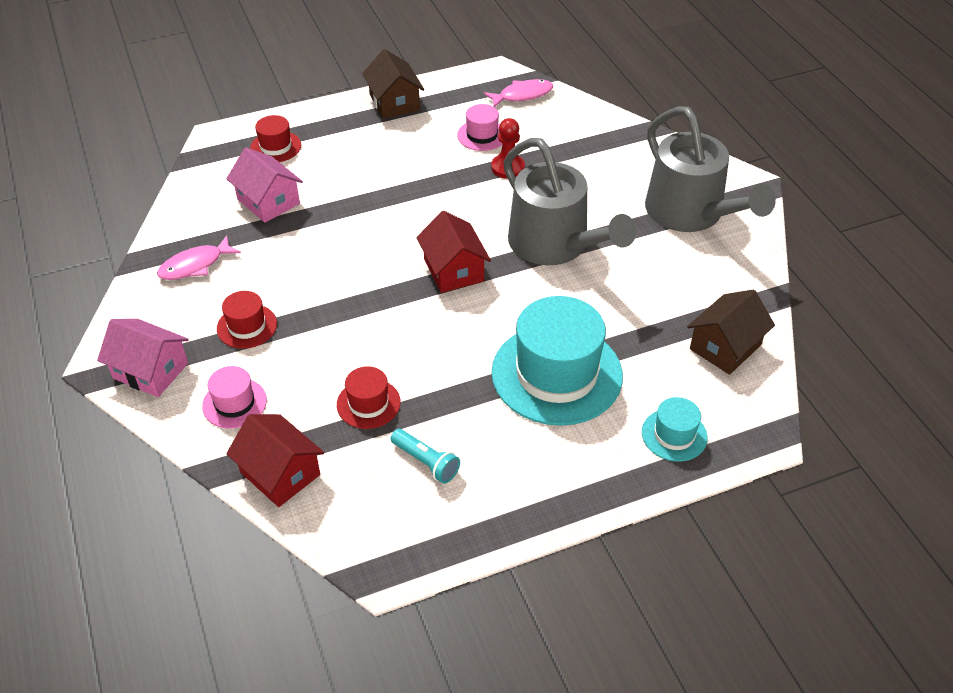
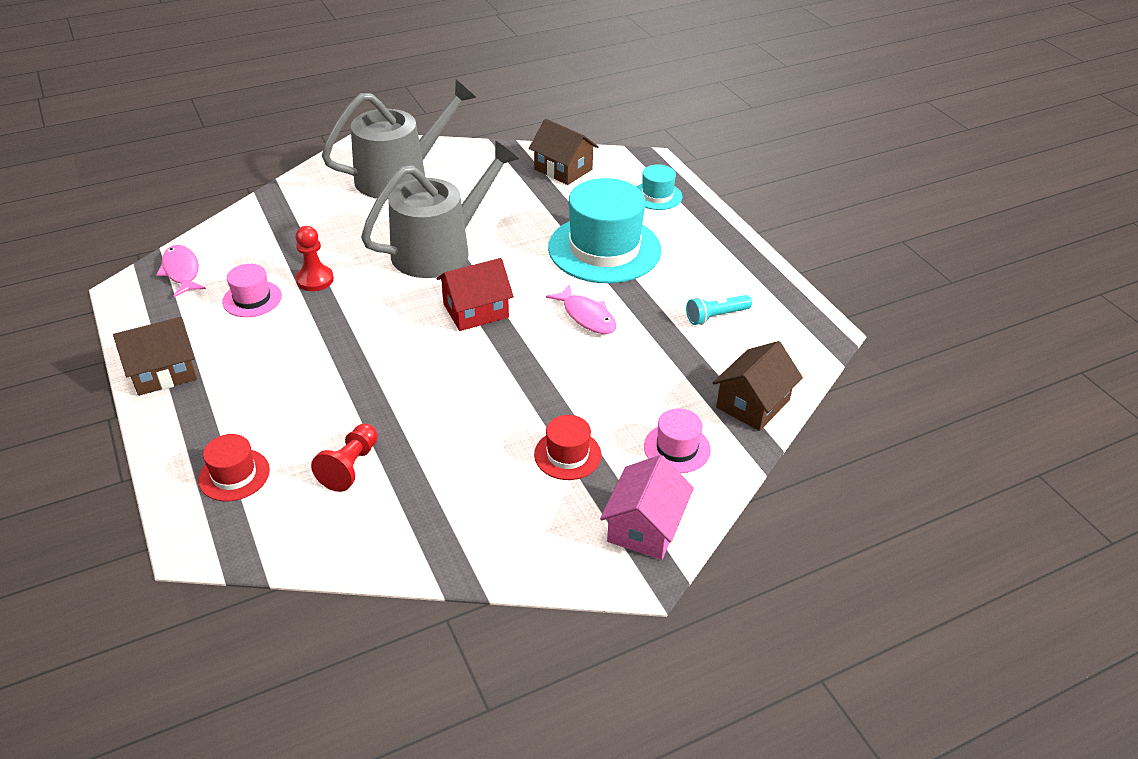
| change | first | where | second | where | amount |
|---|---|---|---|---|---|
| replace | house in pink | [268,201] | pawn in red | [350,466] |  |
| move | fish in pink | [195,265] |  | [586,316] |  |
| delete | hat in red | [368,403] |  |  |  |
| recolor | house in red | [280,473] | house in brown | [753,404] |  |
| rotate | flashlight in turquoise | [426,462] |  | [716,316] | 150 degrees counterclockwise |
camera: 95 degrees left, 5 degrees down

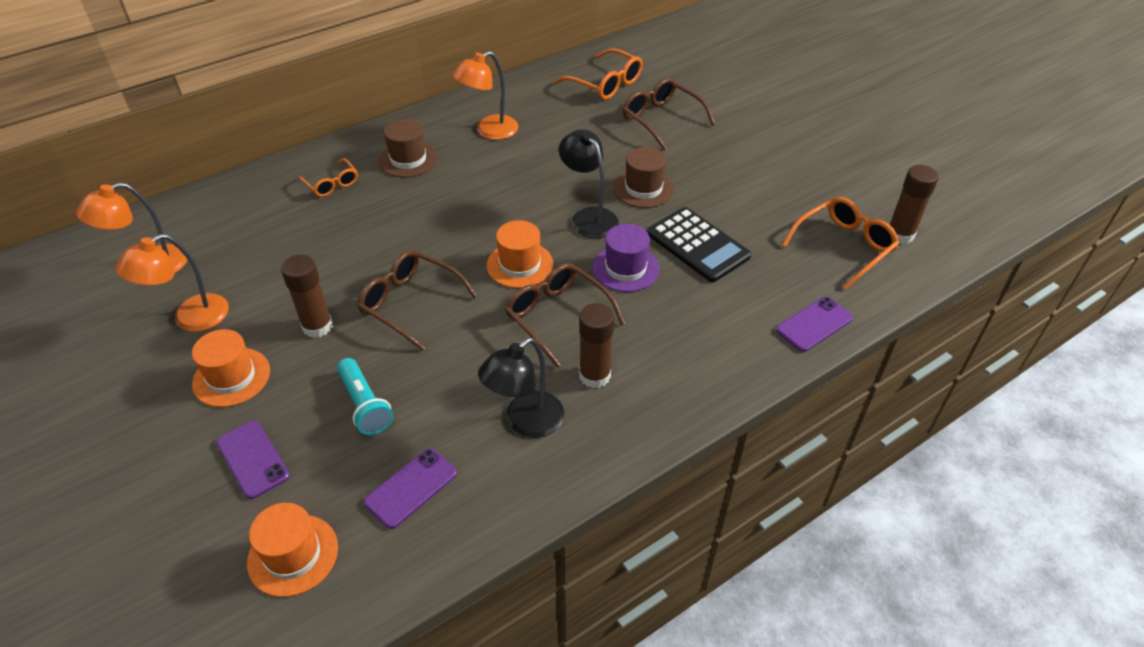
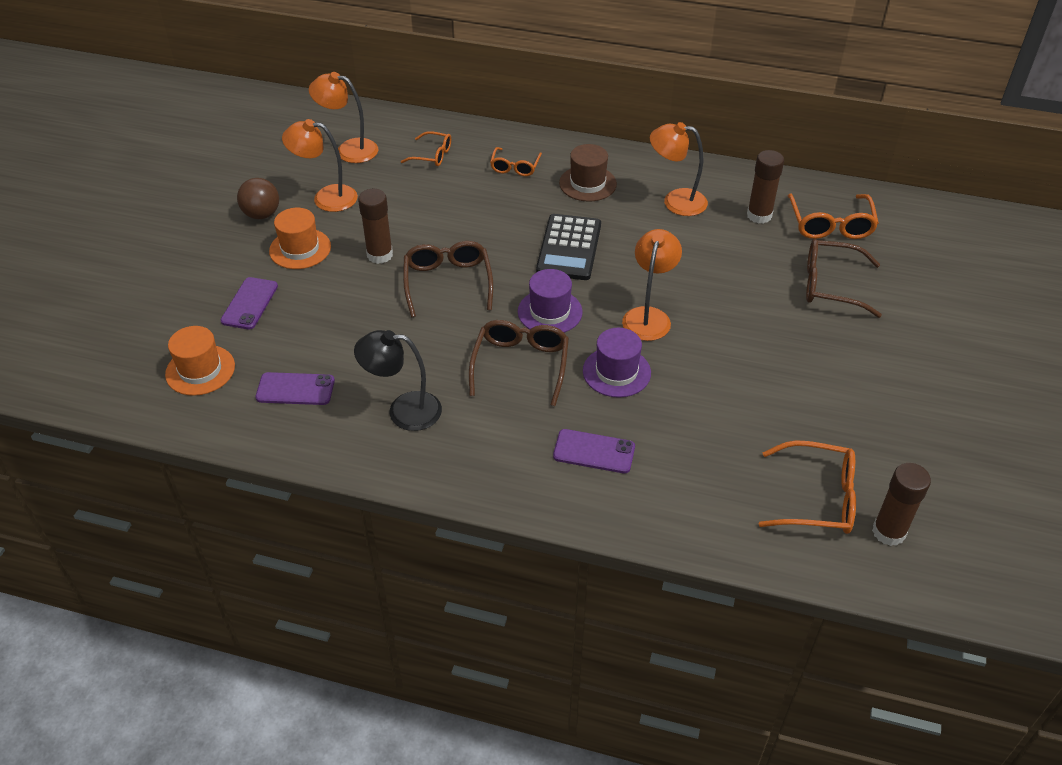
| change | first | where | second | where | amount |
|---|---|---|---|---|---|
| rotate | glasses in brown | [661,119] |  | [830,285] | 90 degrees counterclockwise |
| recolor | lamp in black | [588,217] | lamp in orange | [648,316] |  |
| delete | hat in brown | [643,188] |  |  |  |
| move | calculator in black | [697,245] |  | [569,248] |  |
| recolor | hat in orange | [520,265] | hat in purple | [550,312] |  |
| move | phone in purple | [814,324] |  | [594,451] |  |
| move | glue stick in brown | [594,375] |  | [759,215] |  |
| delete | flashlight in turquoise | [365,405] |  |  |  |
| insert |  |  | glasses in orange | [432,155] |  |
| insert |  |  | ball in brown | [262,214] |  |
camera: 50 degrees right, 0 degrees up

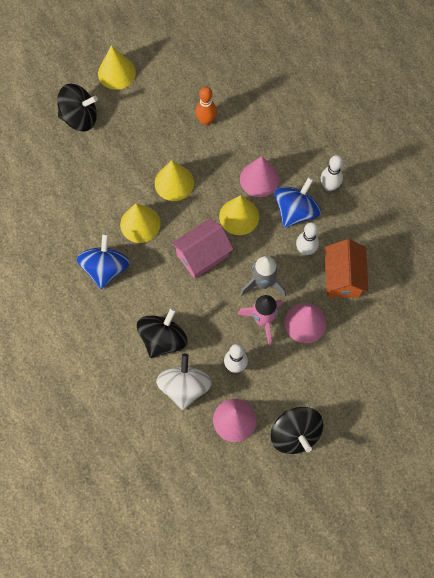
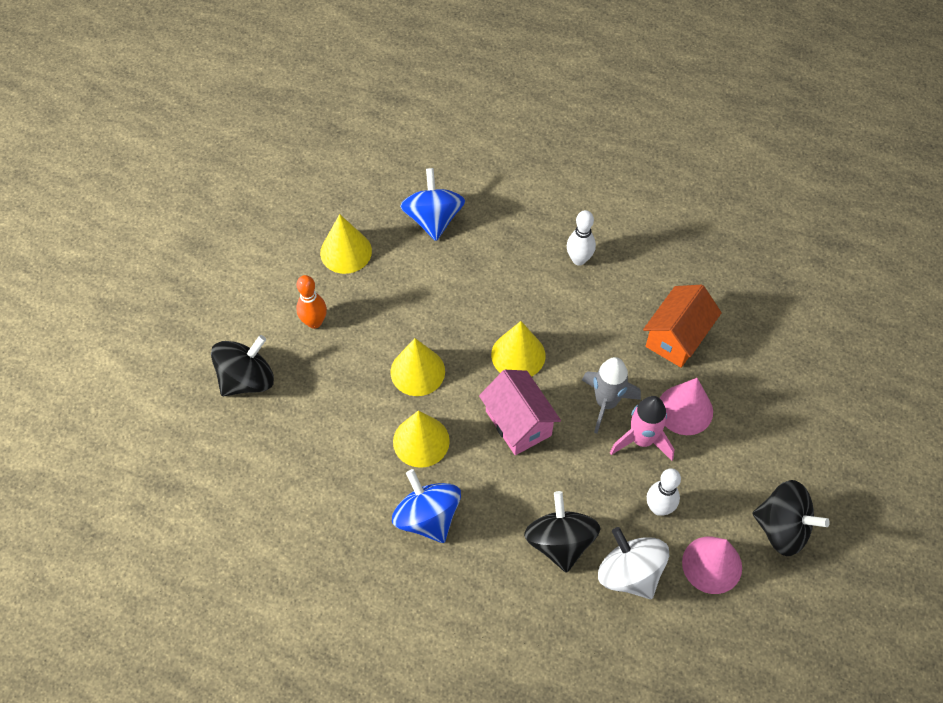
| change | first | where | second | where | amount |
|---|---|---|---|---|---|
| move | cone in yellow | [116,73] |  | [346,251] |  |
| move | bowling pin in orange | [206,121] |  | [314,322] |  |
| delete | cone in pink | [259,179] |  |  |  |
| move | spinning top in blue | [295,211] |  | [433,219] |  |
| rotate | house in pink | [202,255] |  | [518,423] | 45 degrees counterclockwise |
| delete | bowling pin in white | [305,250] |  |  |  |
| rotate | house in orange | [342,277] |  | [677,337] | 75 degrees clockwise |
camera: 40 degrees left, 10 degrees down

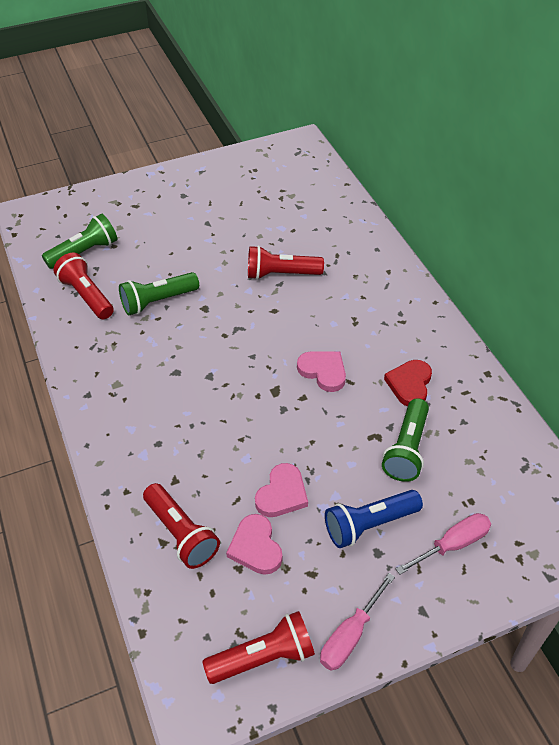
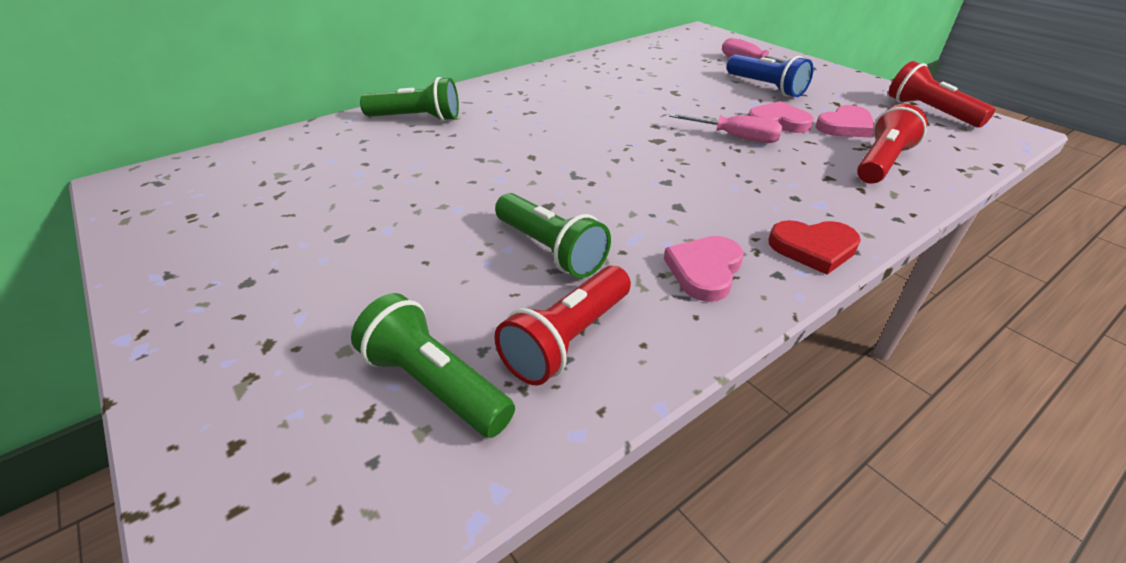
| change | first | where | second | where | amount |
|---|---|---|---|---|---|
| delete | flashlight in red | [281,274] |  |  |  |
| move | heart in pink | [323,371] |  | [704,270] |  |
| move | heart in red | [409,384] |  | [813,248] |  |
| move | flashlight in green | [407,449] |  | [417,118] |  |
| move | screwdriver in pink | [350,635] |  | [735,137] |  |
camera: 105 degrees left, 10 degrees down

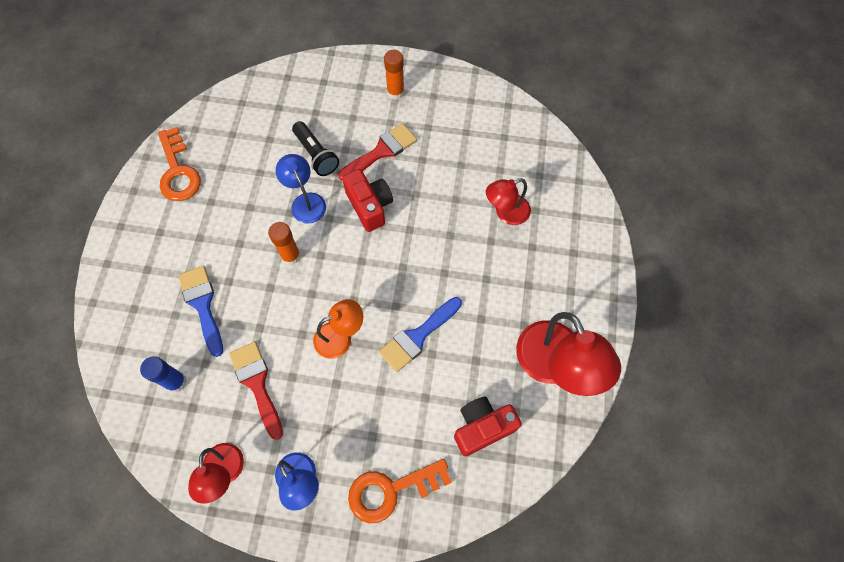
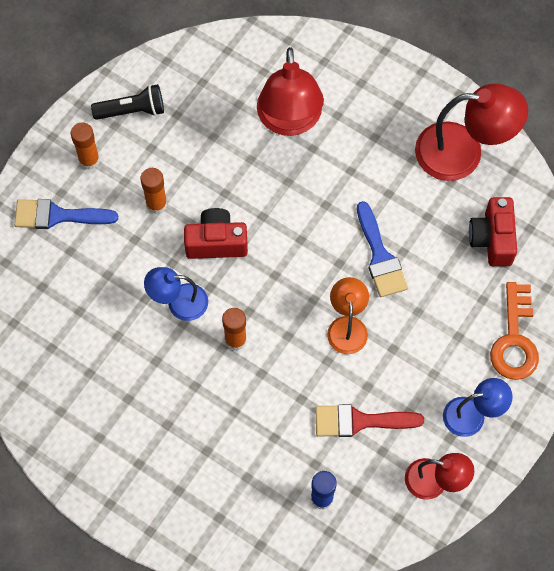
| change | first | where | second | where | amount |
|---|---|---|---|---|---|
| move | flashlight in black | [316,155] |  | [132,110] |  |
| replace | brush in red | [381,151] | glue stick in orange | [156,204] |  |
| delete | key in orange | [178,171] |  |  |  |
| resize | lamp in red | [506,213] |  | [289,121] | x1.71 |
| move | brush in blue | [202,305] |  | [57,216] |  |
camera: 65 degrees left, 0 degrees up

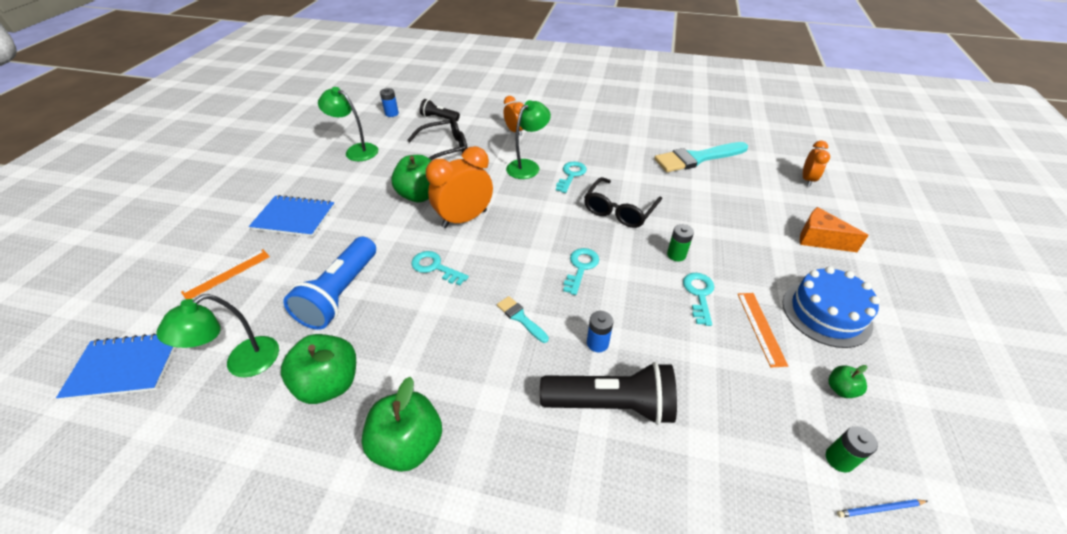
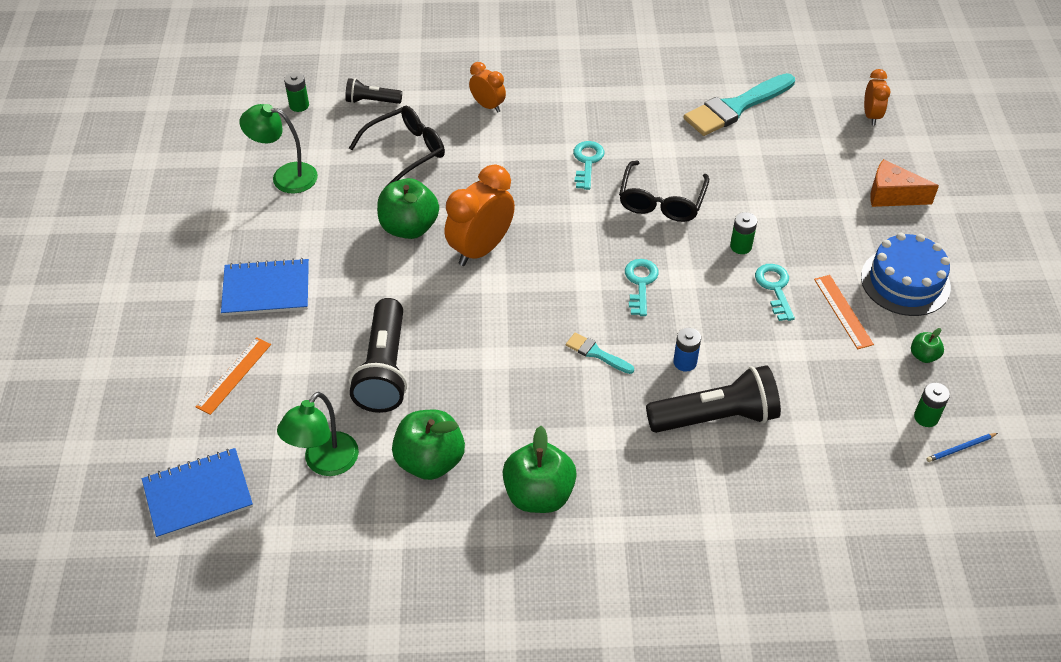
| change | first | where | second | where | amount |
|---|---|---|---|---|---|
| recolor | battery in blue | [392,113] | battery in green | [299,105] |  |
| delete | lamp in green | [527,166] |  |  |  |
| recolor | flashlight in blue | [340,294] | flashlight in black | [384,369] |  |
| delete | key in turquoise | [435,267] |  |  |  |
camera: 15 degrees left, 5 degrees up

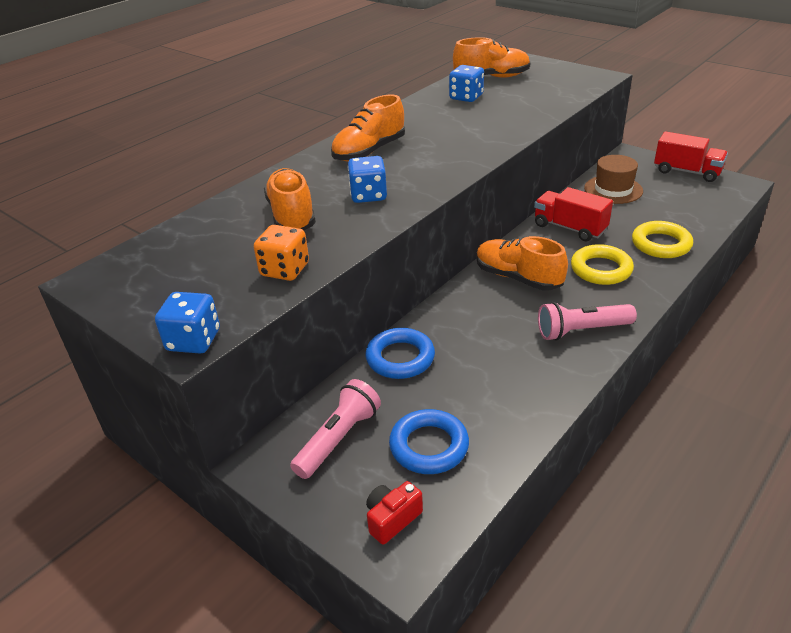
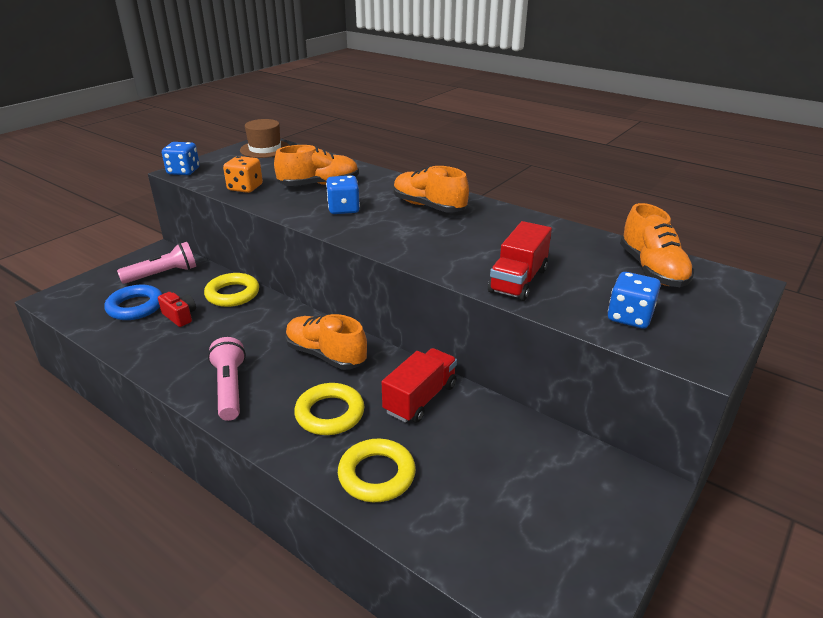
| change | first | where | second | where | amount |
|---|---|---|---|---|---|
| move | dice in blue | [466,97] |  | [629,317] |  |
| move | truck in red | [687,172] |  | [518,280] |  |
| move | hat in brown | [613,189] |  | [265,149] |  |
| rotate | shoe in orange | [518,278] |  | [326,355] | 90 degrees counterclockwise |
| recolor | ring in blue | [400,358] | ring in yellow | [232,294] |  |
| rotate | flashlight in pink | [338,439] |  | [163,274] | 60 degrees counterclockwise |
| move | camera in red | [392,519] |  | [180,316] |  |
camera: 85 degrees right, 5 degrees down

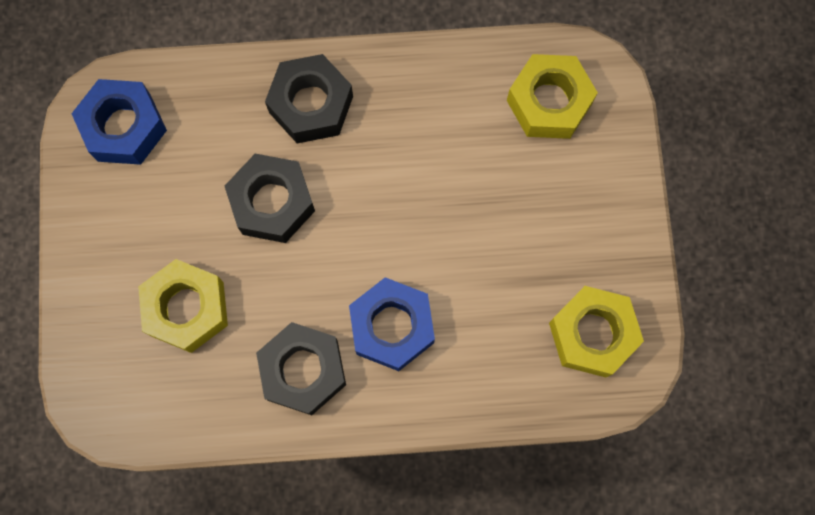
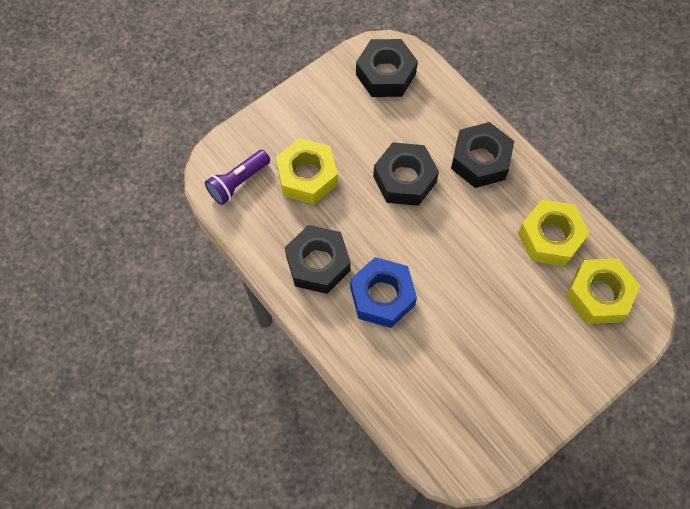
| change | first | where | second | where | amount |
|---|---|---|---|---|---|
| recolor | nut in blue | [124,127] | nut in black | [385,74] |  |
| move | nut in yellow | [592,334] |  | [550,237] |  |
| insert |  |  | flashlight in purple | [238,182] |  |
camera: 55 degrees right, 10 degrees down

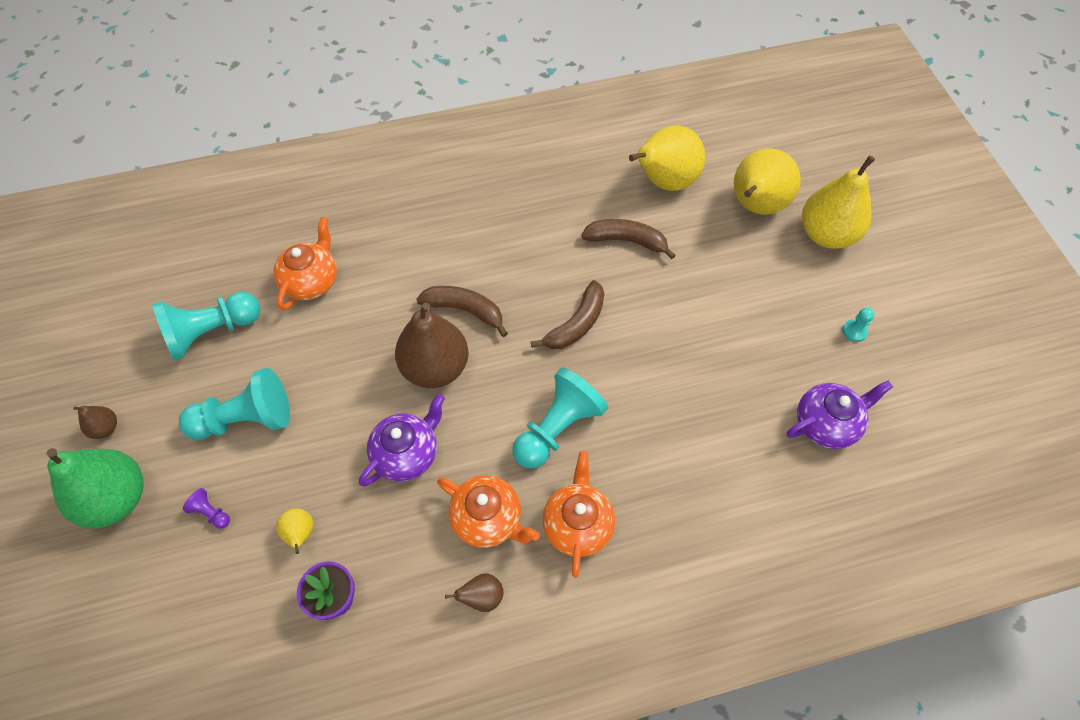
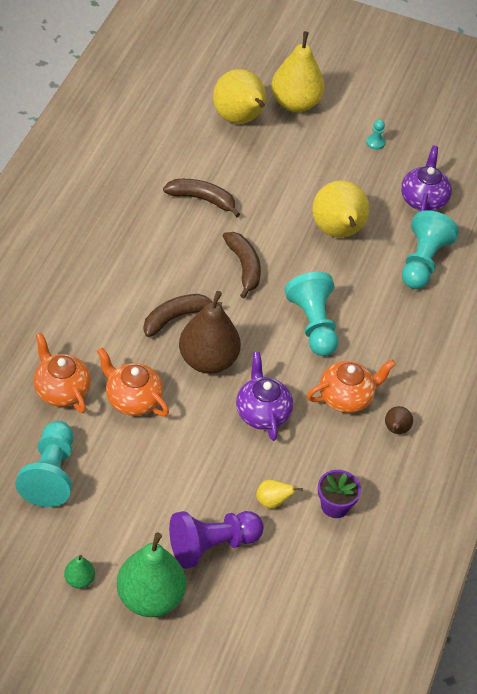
| change | first | where | second | where | amount |
|---|---|---|---|---|---|
| move | pear in yellow | [664,182] |  | [338,232] |  |
| rotate | banana in brown | [626,241] |  | [202,199] | 60 degrees clockwise |
| move | pawn in turquoise | [246,419] |  | [422,262] |  |
| recolor | pear in brown | [105,428] | pear in green | [79,580] |  |
| move | teapot in orange | [577,524] |  | [132,399] |  |
| resize | pawn in purple | [211,513] |  | [212,545] | x2.37 |
camera: 60 degrees left, 10 degrees down

